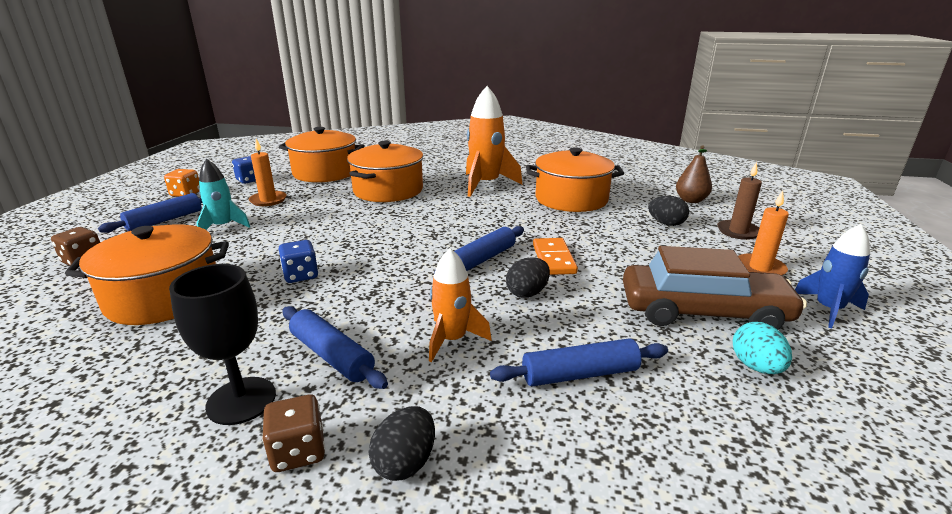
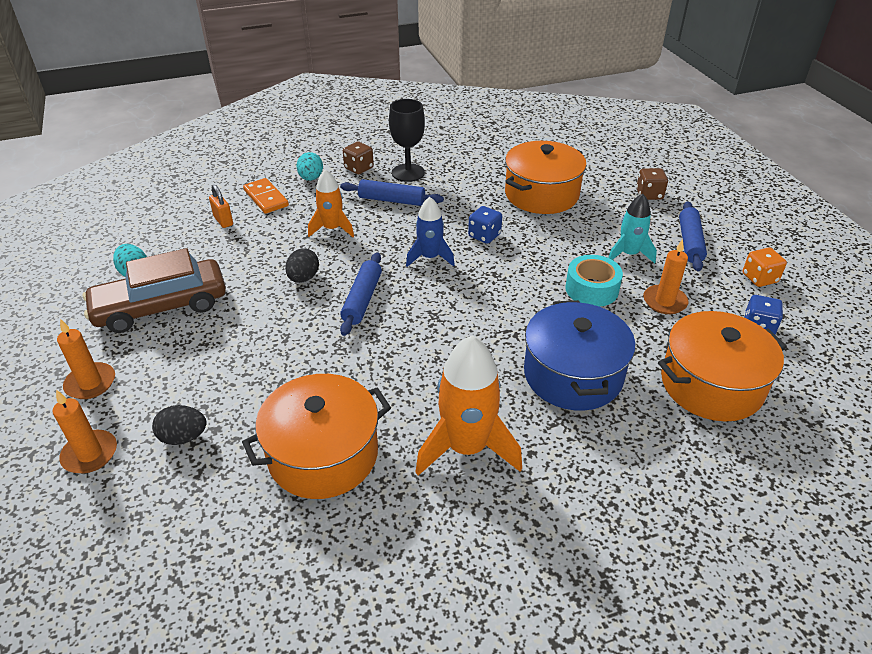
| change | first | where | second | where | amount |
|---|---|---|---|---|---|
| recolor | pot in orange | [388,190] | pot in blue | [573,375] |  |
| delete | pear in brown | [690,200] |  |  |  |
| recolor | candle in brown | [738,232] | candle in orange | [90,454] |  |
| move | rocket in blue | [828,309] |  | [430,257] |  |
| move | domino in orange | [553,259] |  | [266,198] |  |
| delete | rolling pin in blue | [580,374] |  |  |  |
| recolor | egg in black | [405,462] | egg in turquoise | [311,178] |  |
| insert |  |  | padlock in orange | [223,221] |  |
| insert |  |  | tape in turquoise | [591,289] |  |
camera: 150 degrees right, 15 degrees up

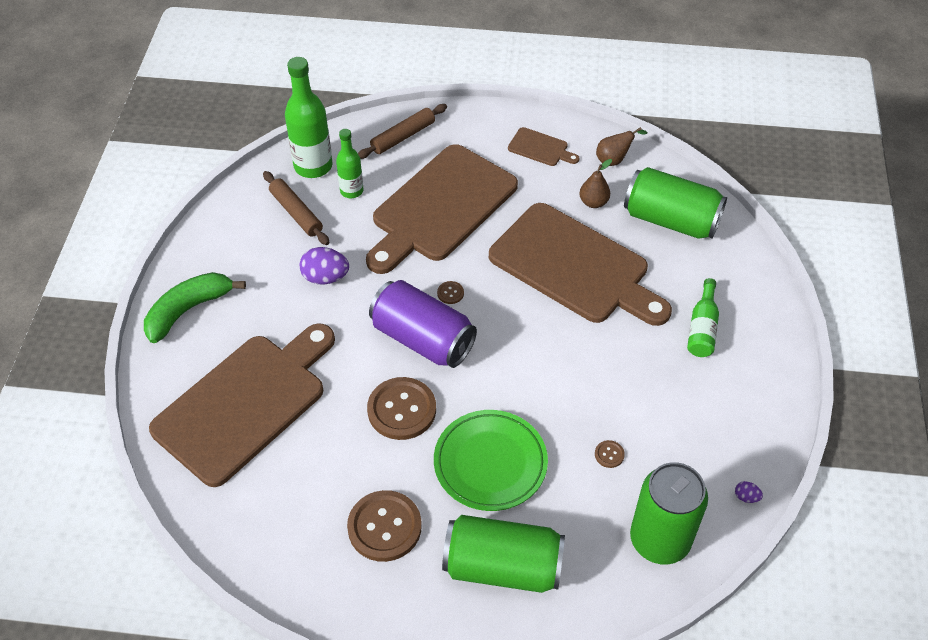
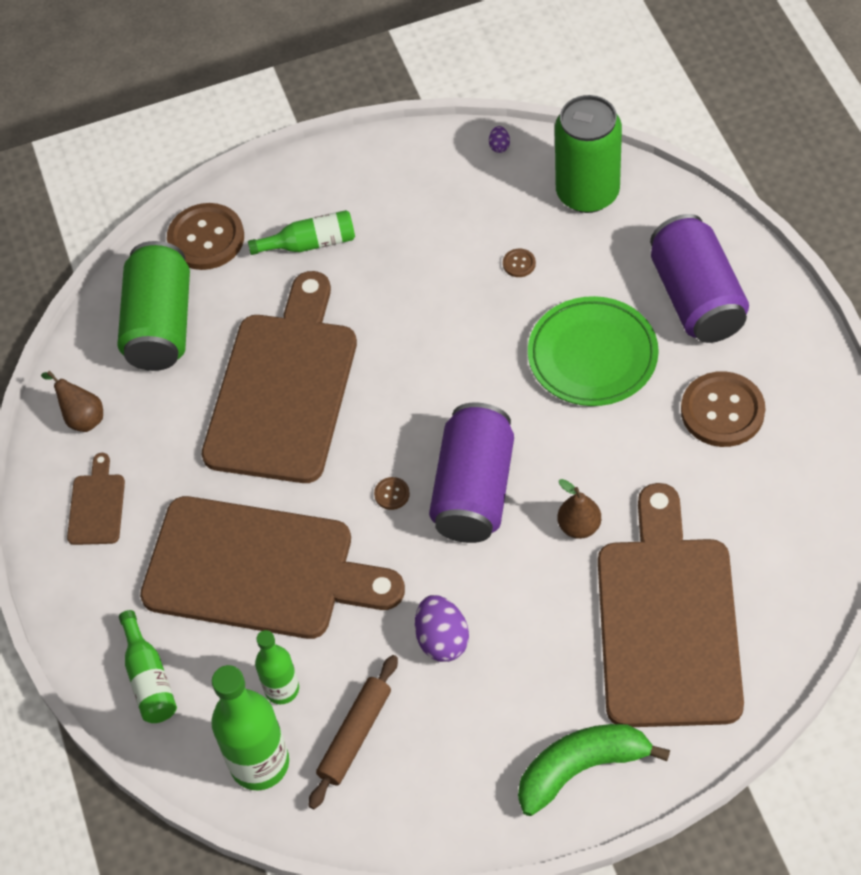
| change | first | where | second | where | amount |
|---|---|---|---|---|---|
| replace | rolling pin in brown | [403,137] | bottle in green | [149,678] |  |
| move | pear in brown | [593,202] |  | [579,526] |  |
| rotate | banana in green | [188,310] |  | [581,768] | 135 degrees clockwise |
| rotate | cutting board in brown | [245,404] |  | [668,621] | 75 degrees clockwise |
| move | button in brown | [402,410] |  | [206,238] |  |
| recolor | can in green | [502,567] | can in purple | [696,298] |  |
camera: 110 degrees left, 5 degrees up

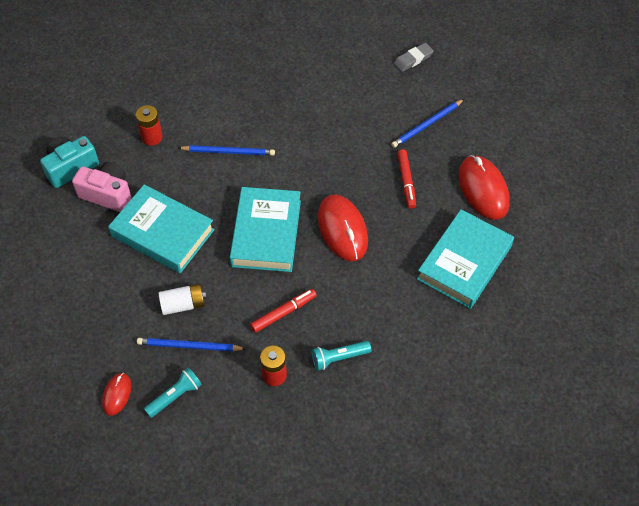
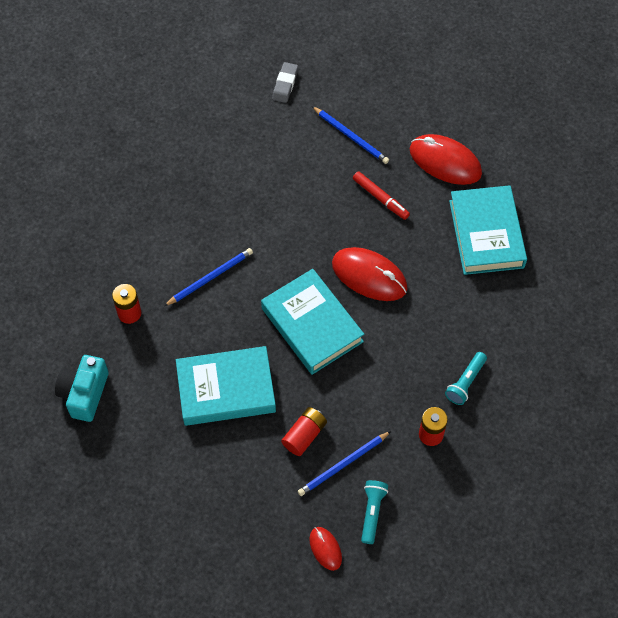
| change | first | where | second | where | amount |
|---|---|---|---|---|---|
| rotate | pencil in blue | [427,125] |  | [351,136] | 60 degrees counterclockwise |
| delete | camera in pink | [107,194] |  |  |  |
| recolor | battery in white | [183,304] | battery in red | [304,435] |  |
| delete | marker in red | [283,313] |  |  |  |
camera: 40 degrees left, 5 degrees up

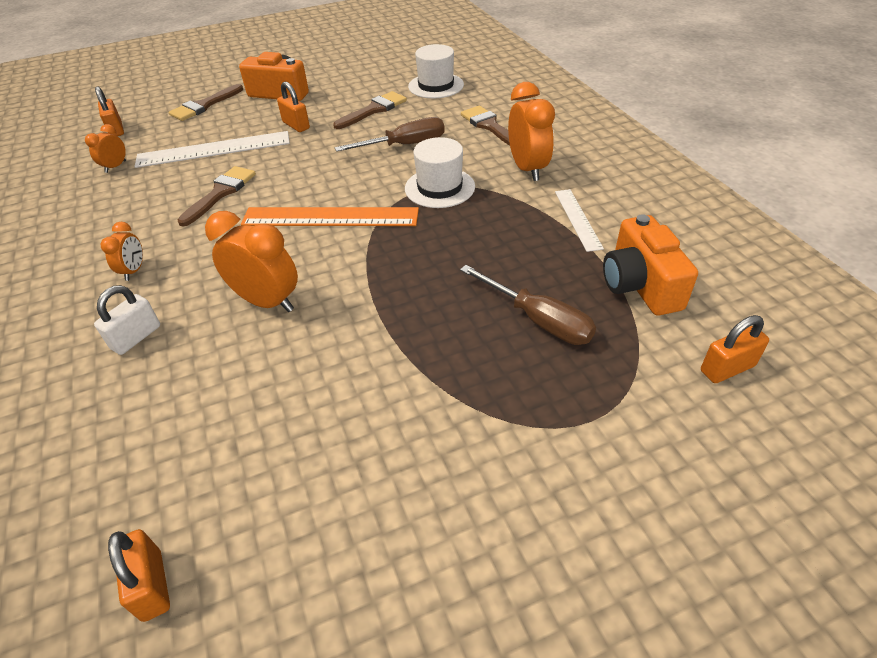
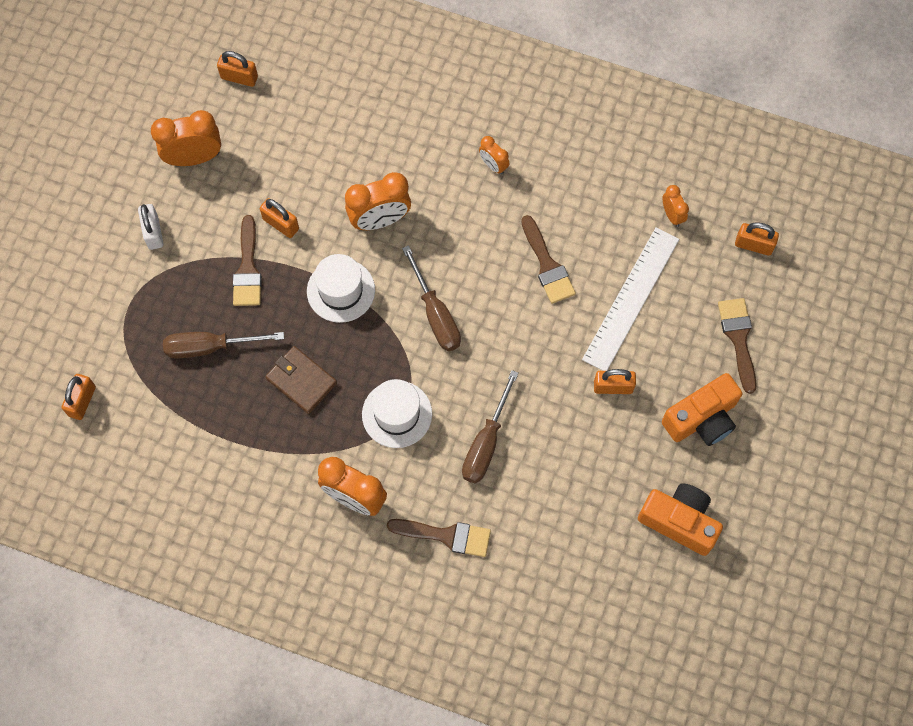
| change | first | where | second | where | amount |
|---|---|---|---|---|---|
| move | hat in white | [436,86] |  | [341,290] |  |
| move | brush in brown | [374,110] |  | [247,268] |  |
| delete | ruler in white | [577,219] |  |  |  |
| replace | ruler in orange | [330,217] | screwdriver in brown | [436,314] |  |
| move | camera in orange | [640,285] |  | [679,521] |  |
| move | padlock in white | [136,337] |  | [153,232] |  |
| insert |  |  | clock in orange | [194,157] |  |
| insert |  |  | padlock in orange | [281,224] |  |
| insert |  |  | wallet in brown | [301,381] |  |
camera: 130 degrees right, 25 degrees up

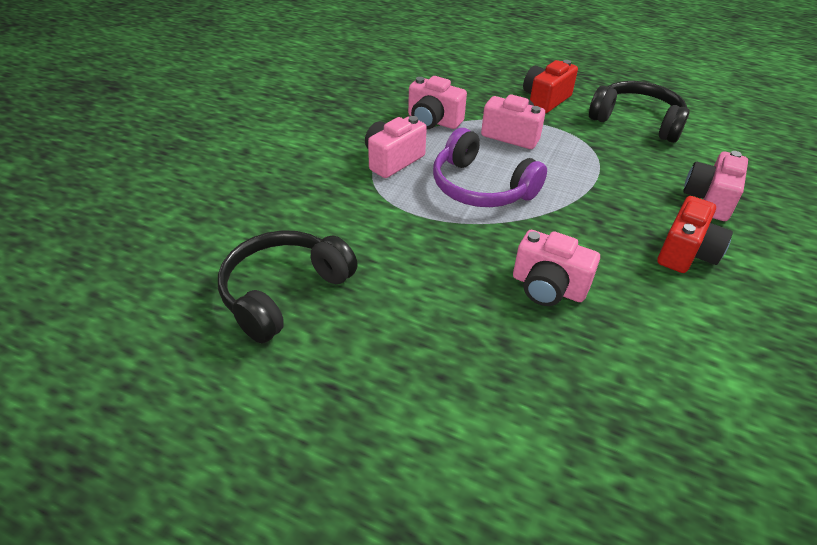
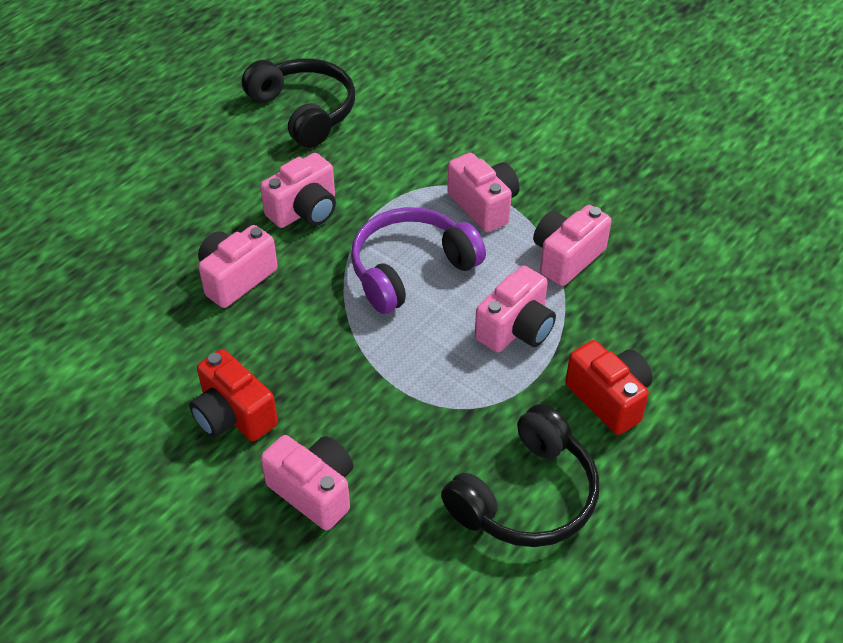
| change | first | where | second | where | amount |
|---|---|---|---|---|---|
| insert |  |  | camera in pink | [304,210] |  |
camera: 105 degrees right, 5 degrees up

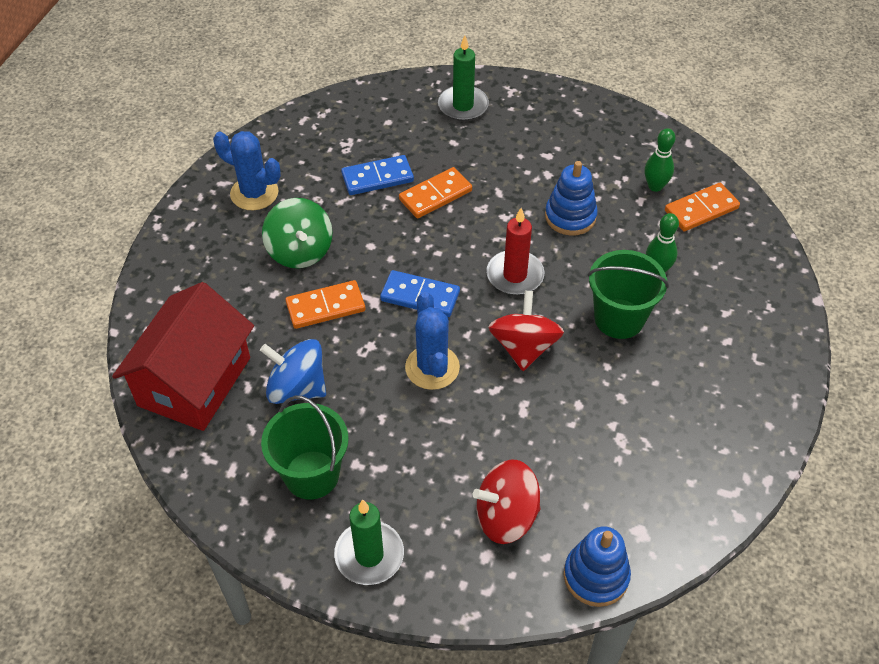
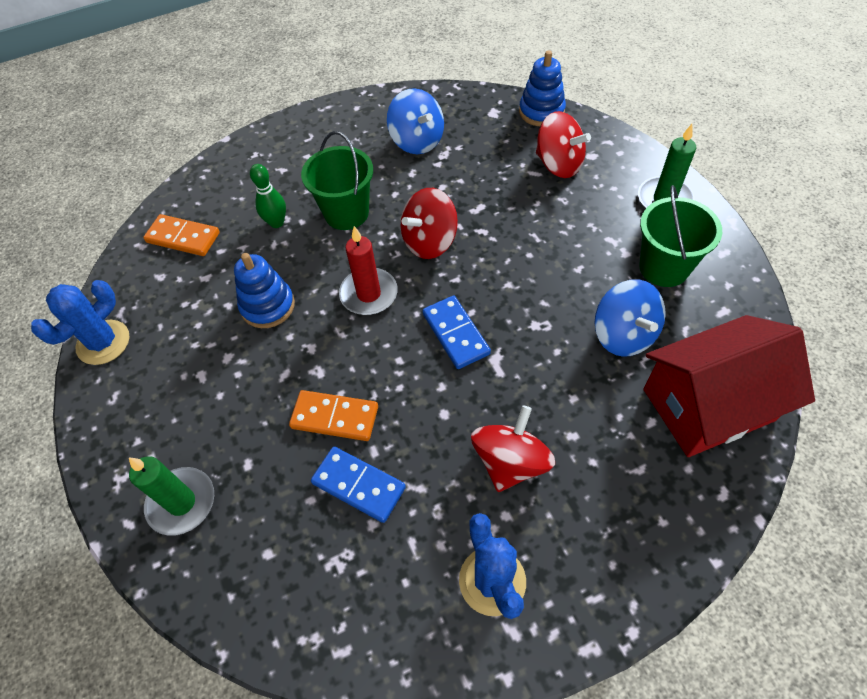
| change | first | where | second | where | amount |
|---|---|---|---|---|---|
| delete | bowling pin in green | [655,186] |  |  |  |
| recolor | spinning top in green | [300,251] | spinning top in red | [510,462] |  |
| delete | domino in orange | [325,307] |  |  |  |
| move | cactus in blue | [432,367] |  | [103,342] |  |
| insert |  |  | spinning top in blue | [417,141] |  |
camera: 130 degrees left, 5 degrees up

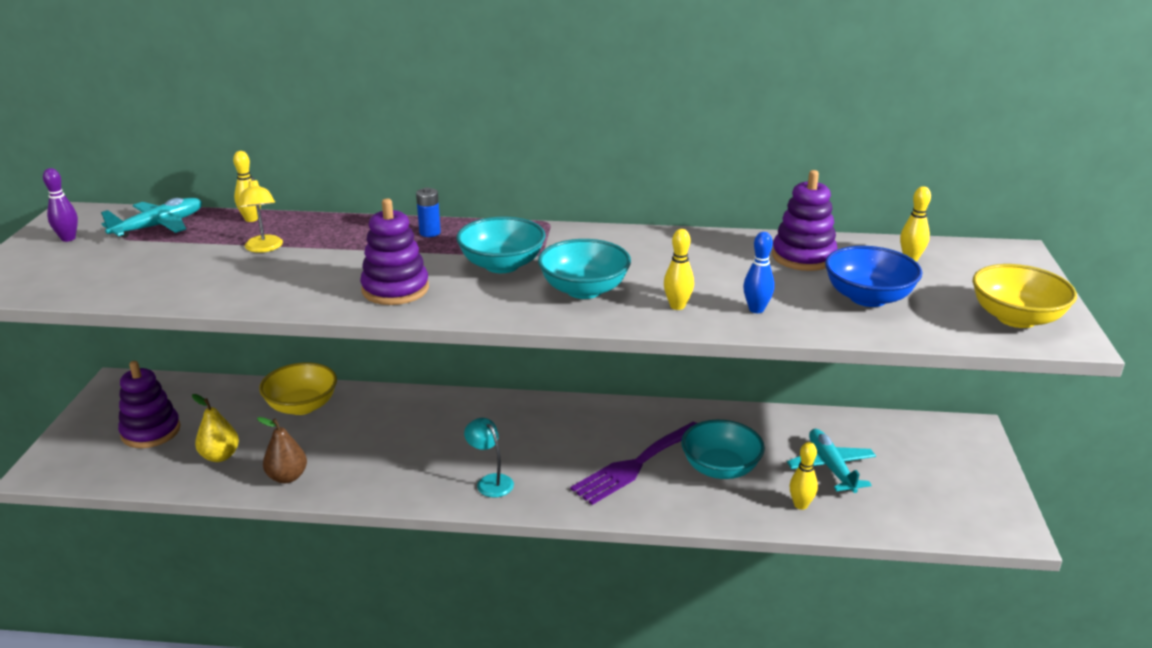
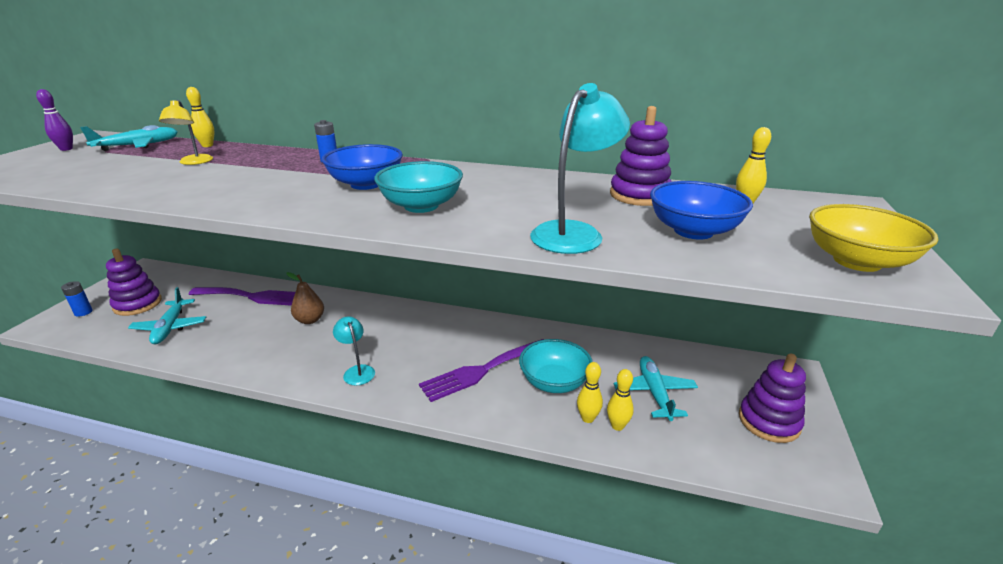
| change | first | where | second | where | amount |
|---|---|---|---|---|---|
| move | stacking toy in purple | [395,289] |  | [769,421] |  |
| recolor | bowl in turquoise | [502,265] | bowl in blue | [366,184] |  |
| move | bowling pin in yellow | [677,306] |  | [587,418] |  |
| replace | bowling pin in blue | [756,309] | lamp in turquoise | [574,232] |  |
| replace | bowl in yellow | [302,406] | fork in purple | [253,296] |  |
| replace | pear in yellow | [220,456] | plane in turquoise | [170,327] |  |
| move | pear in brown | [287,477] |  | [310,320] |  |
| insert |  |  | battery in blue | [83,312] |  |
camera: 10 degrees right, 0 degrees up

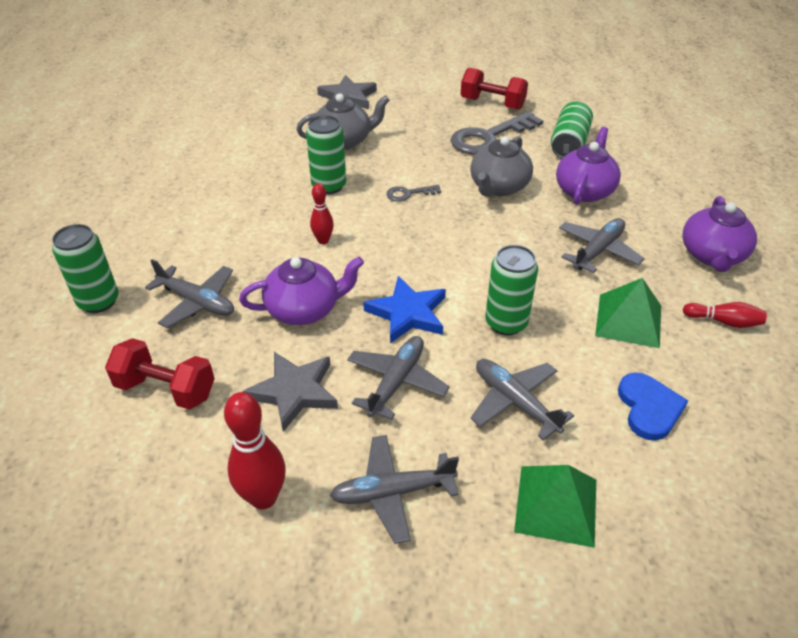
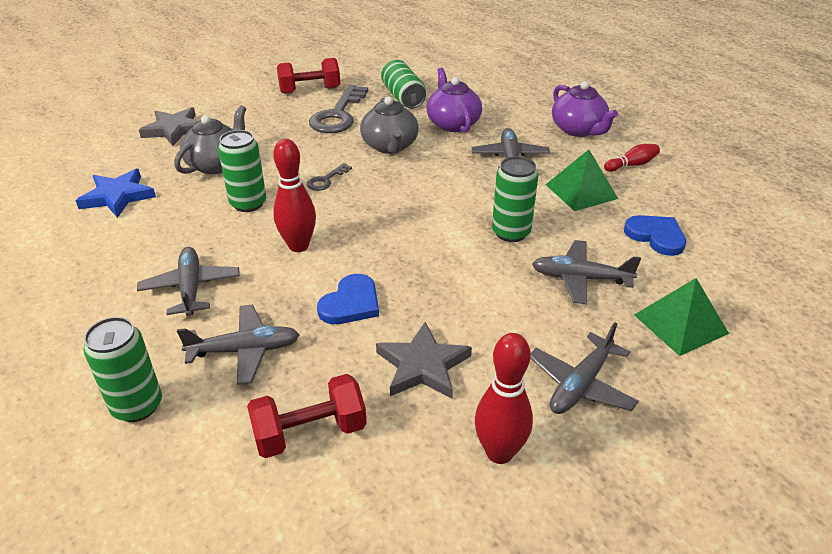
| change | first | where | second | where | amount |
|---|---|---|---|---|---|
| resize | bowling pin in red | [323,240] |  | [298,246] | x1.70 |
| replace | teapot in purple | [304,309] | heart in blue | [351,303] |  |
| move | star in blue | [408,313] |  | [118,196] |  |
| move | plane in grey | [396,382] |  | [191,288] |  |
camera: 40 degrees left, 5 degrees down

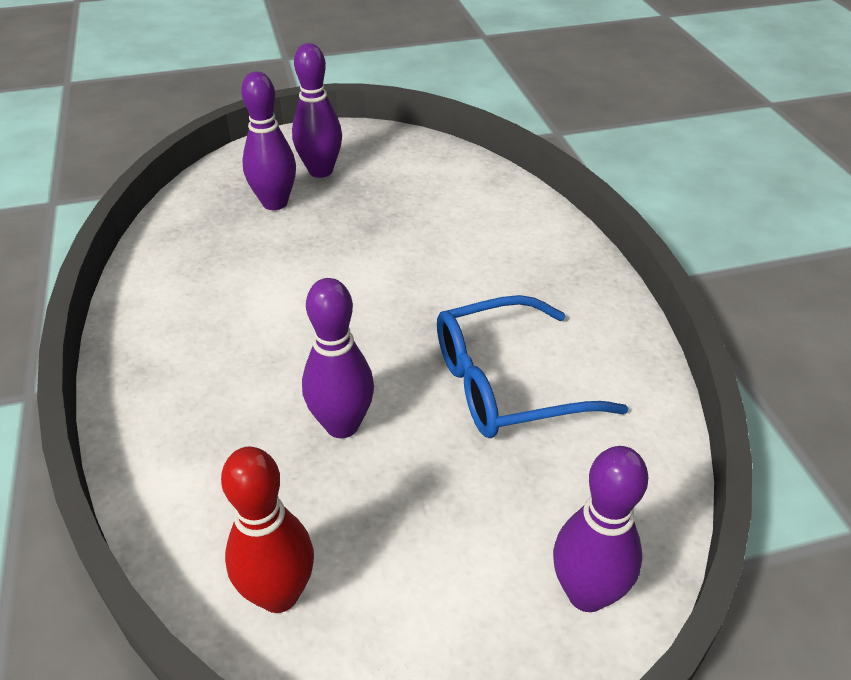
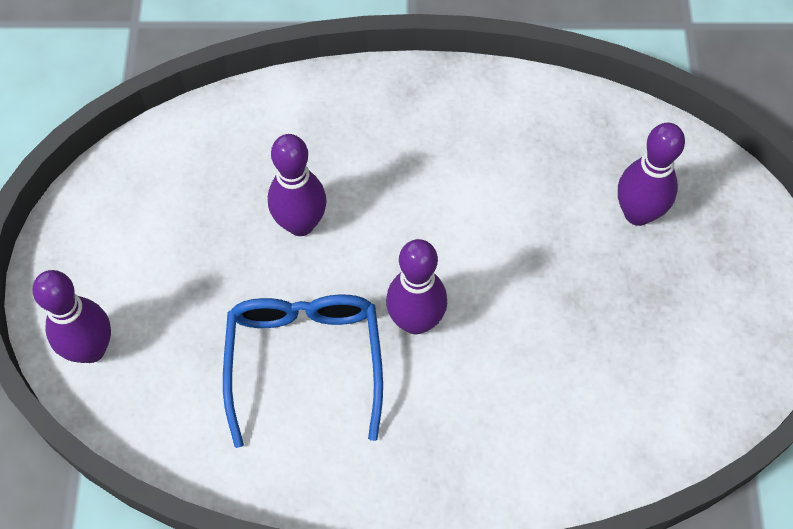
| change | first | where | second | where | amount |
|---|---|---|---|---|---|
| move | bowling pin in purple | [320,171] |  | [415,321] |  |
| delete | bowling pin in red | [279,594] |  |  |  |
camera: 105 degrees right, 20 degrees up

